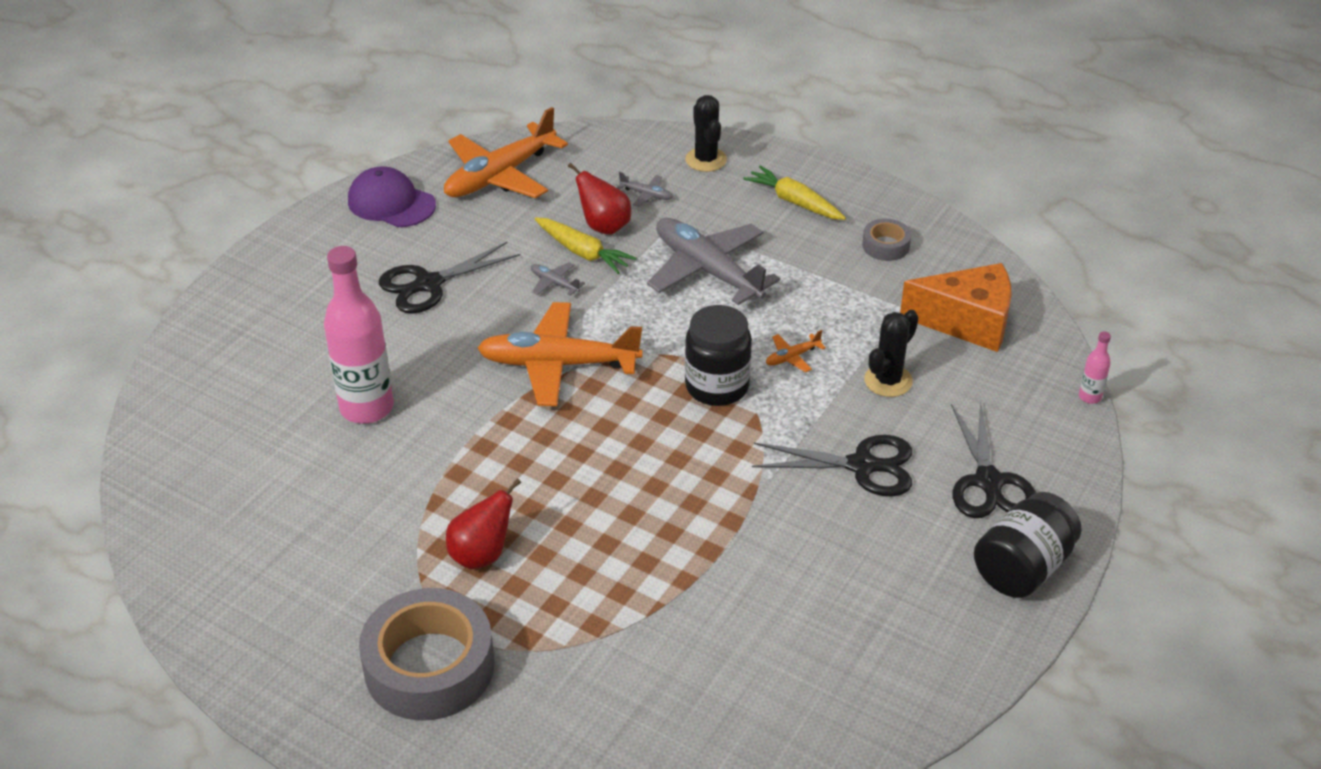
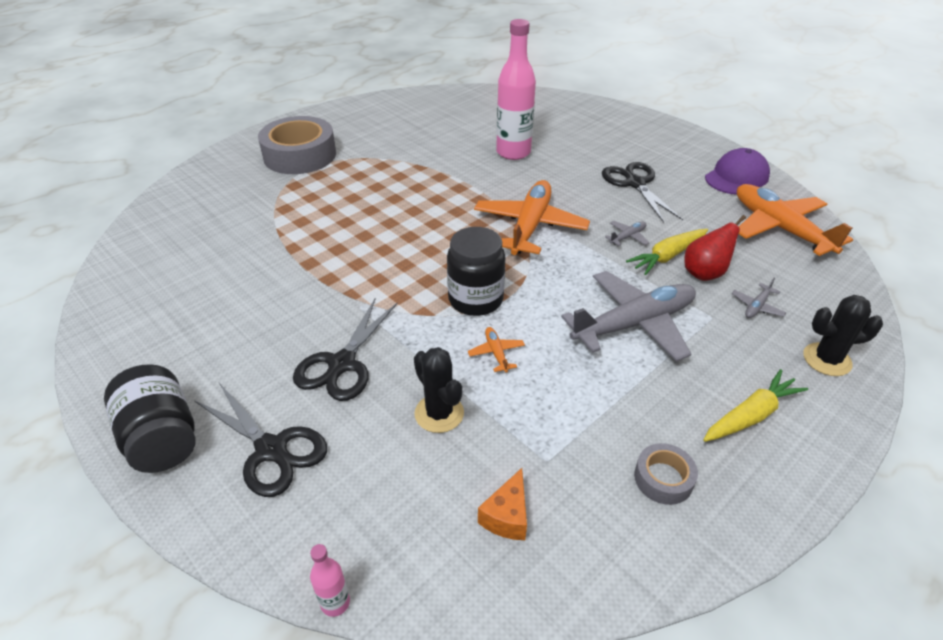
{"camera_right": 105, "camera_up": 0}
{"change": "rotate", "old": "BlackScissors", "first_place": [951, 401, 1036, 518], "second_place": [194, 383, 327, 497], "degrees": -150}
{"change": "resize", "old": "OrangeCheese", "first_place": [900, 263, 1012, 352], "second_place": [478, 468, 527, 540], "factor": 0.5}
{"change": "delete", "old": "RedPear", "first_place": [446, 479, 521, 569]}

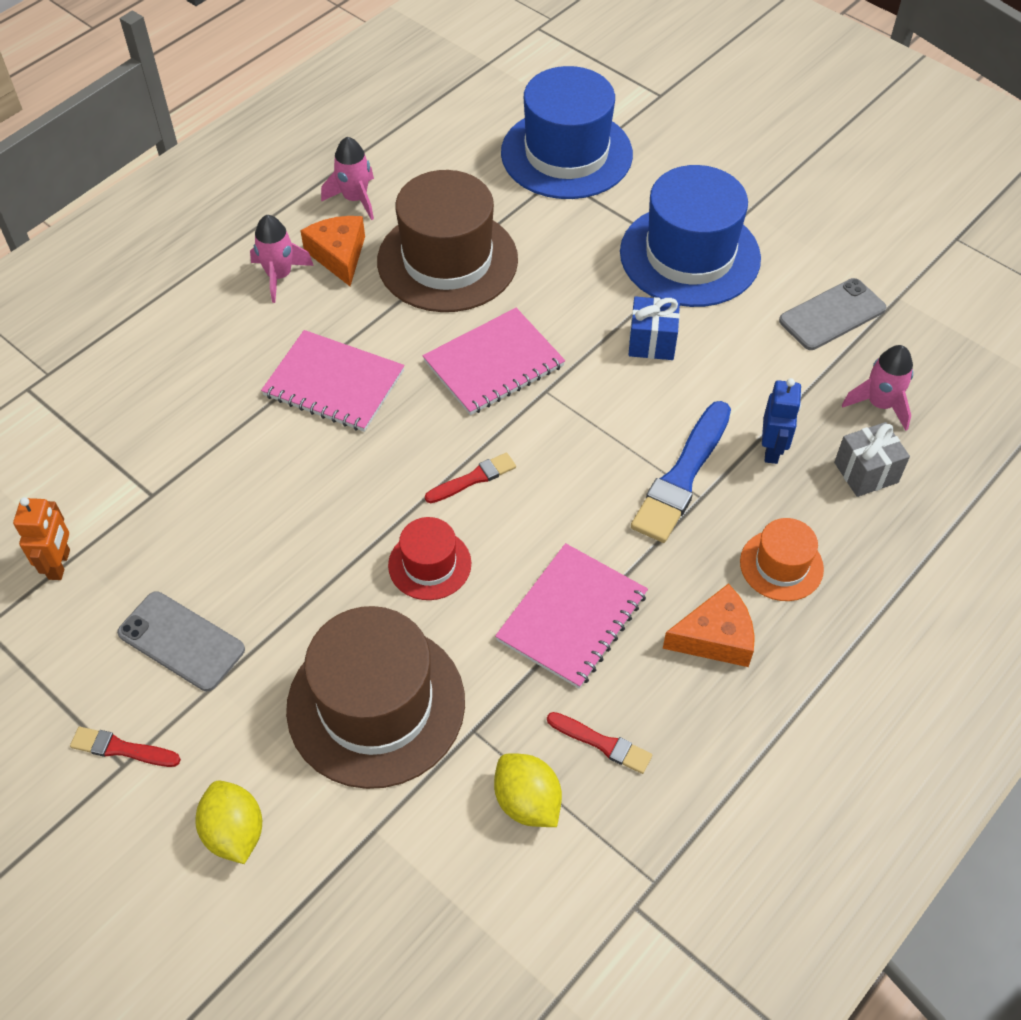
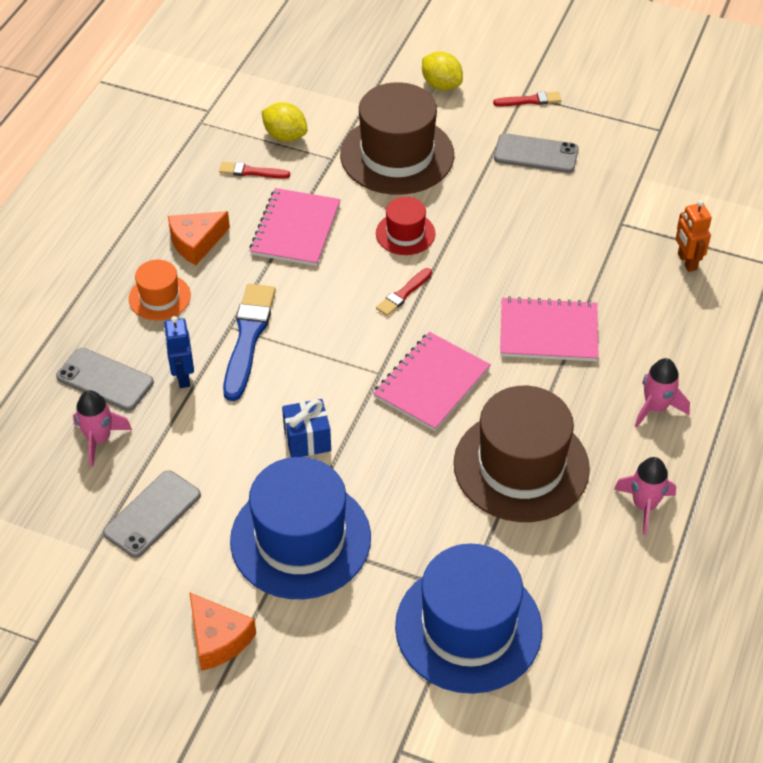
{"camera_right": 160, "camera_up": -5}
{"change": "replace", "old": "GreyGift", "new": "GreyPhone", "first_place": [834, 422, 910, 497], "second_place": [56, 348, 154, 411]}
{"change": "move", "old": "OrangeCheese", "first_place": [300, 216, 365, 286], "second_place": [189, 592, 256, 671]}
{"change": "move", "old": "OrangeRobot", "first_place": [13, 497, 70, 580], "second_place": [676, 200, 712, 272]}

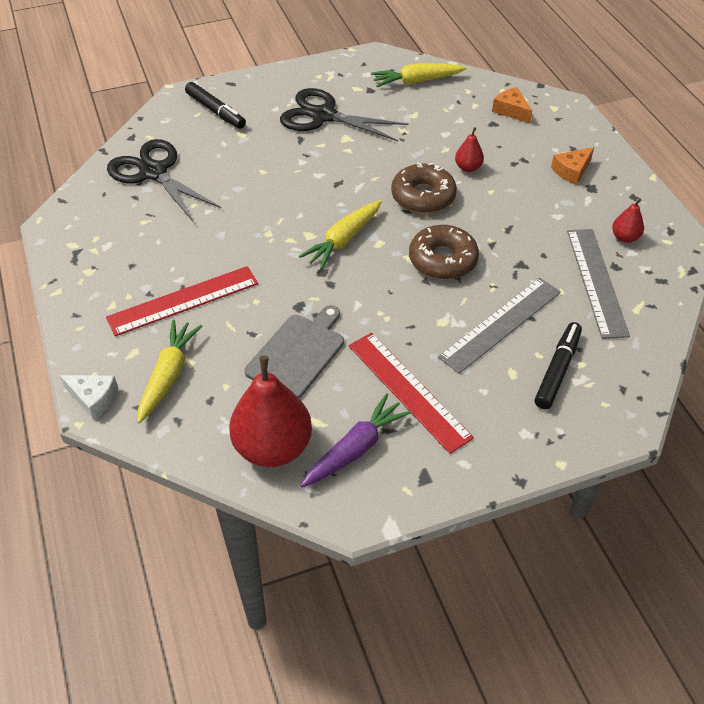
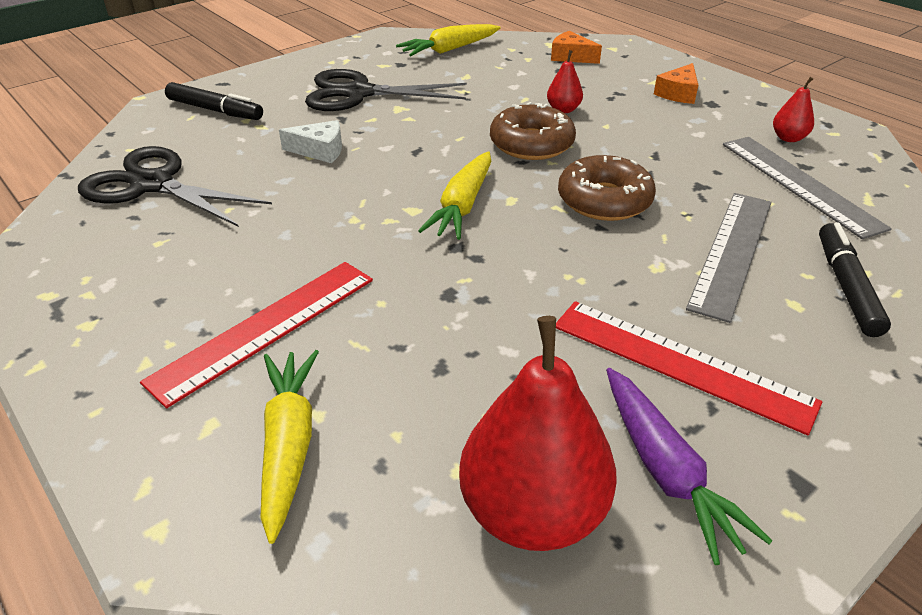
{"camera_right": -20, "camera_up": -10}
{"change": "move", "old": "WhiteCheese", "first_place": [60, 375, 118, 420], "second_place": [279, 120, 342, 163]}
{"change": "rotate", "old": "PurpleCarrot", "first_place": [300, 393, 411, 488], "second_place": [606, 368, 772, 565], "degrees": 135}
{"change": "delete", "old": "GreyCuttingBoard", "first_place": [245, 305, 344, 399]}

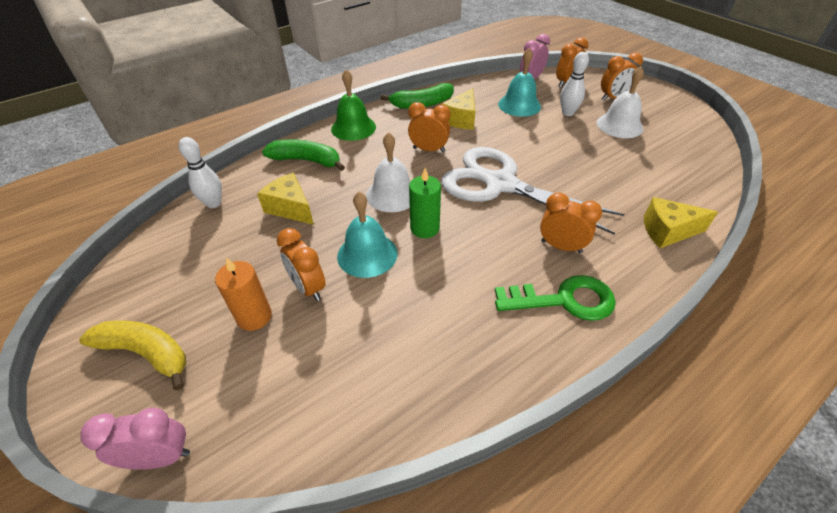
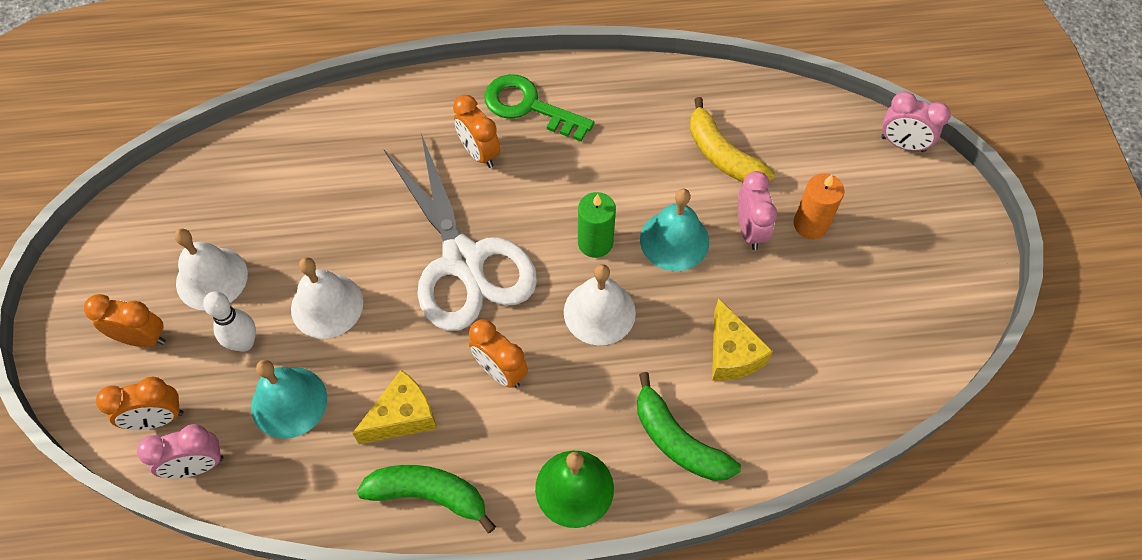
{"camera_right": -150, "camera_up": 15}
{"change": "insert", "new": "WhiteBell", "second_place": [291, 257, 363, 339]}
{"change": "move", "old": "YellowBanana", "first_place": [79, 320, 186, 390], "second_place": [690, 97, 774, 182]}
{"change": "recolor", "old": "OrangeClock", "new": "PinkClock", "first_place": [277, 228, 326, 301], "second_place": [738, 171, 777, 250]}
{"change": "delete", "old": "WhiteBowlingPin", "first_place": [179, 137, 222, 208]}
{"change": "delete", "old": "YellowCheese", "first_place": [644, 197, 718, 248]}

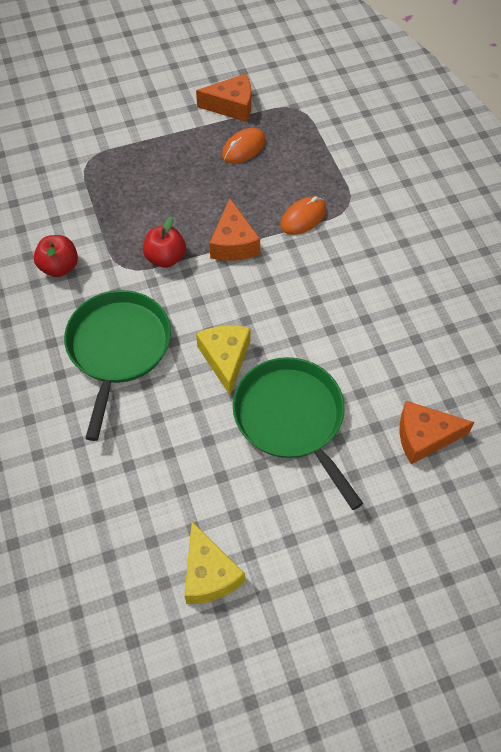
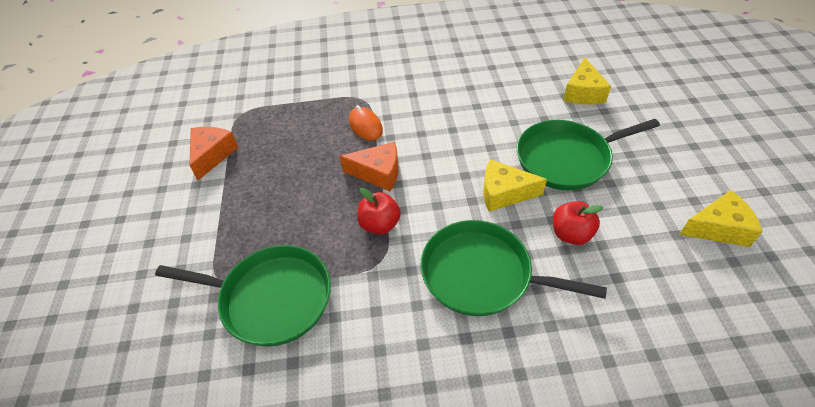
{"camera_right": -75, "camera_up": -10}
{"change": "insert", "new": "GreenPan", "second_place": [155, 245, 331, 347]}
{"change": "move", "old": "RedApple", "first_place": [34, 235, 78, 277], "second_place": [553, 201, 603, 245]}
{"change": "recolor", "old": "OrangeCheese", "new": "YellowCheese", "first_place": [400, 401, 475, 464], "second_place": [563, 58, 611, 105]}
{"change": "delete", "old": "OrangeMouse", "first_place": [222, 128, 266, 164]}

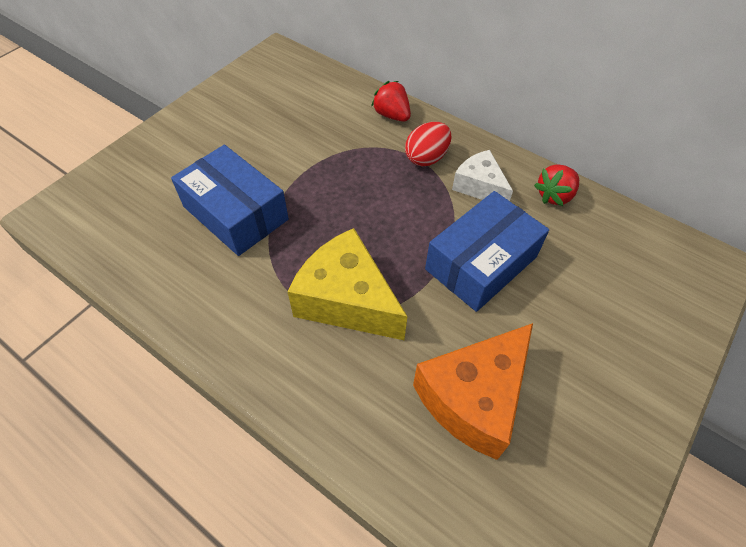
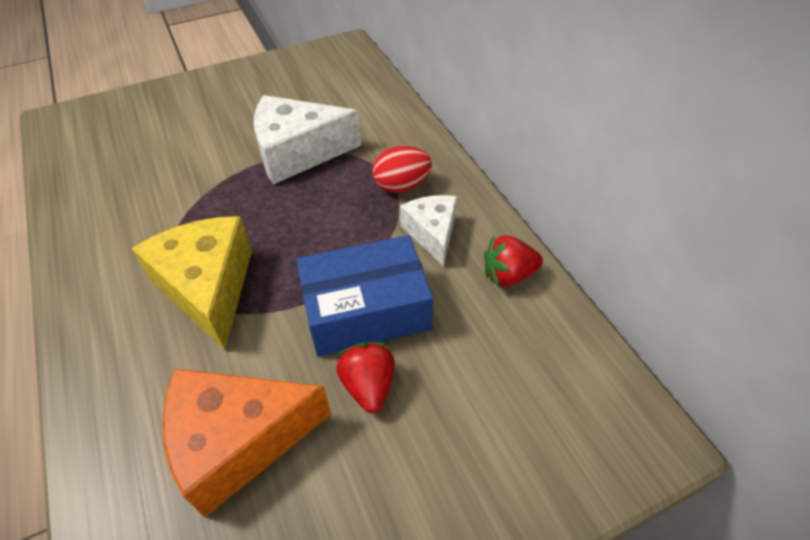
{"camera_right": 30, "camera_up": -5}
{"change": "insert", "new": "WhiteCheese", "second_place": [254, 95, 361, 185]}
{"change": "move", "old": "RedStrawberry", "first_place": [371, 81, 411, 122], "second_place": [336, 342, 395, 413]}
{"change": "delete", "old": "BlueBox", "first_place": [171, 145, 289, 256]}

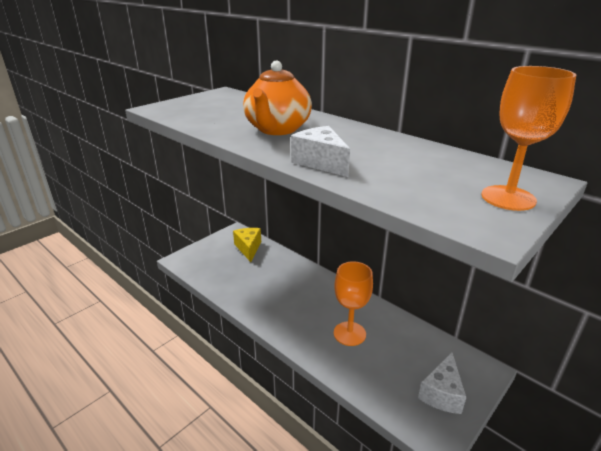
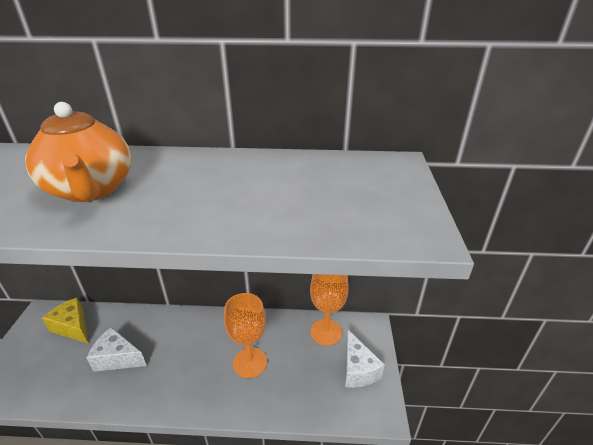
{"camera_right": -40, "camera_up": 5}
{"change": "move", "old": "WhiteCheese", "first_place": [291, 126, 350, 177], "second_place": [87, 327, 147, 372]}
{"change": "move", "old": "OrangeGoblet", "first_place": [482, 66, 576, 211], "second_place": [310, 274, 349, 346]}

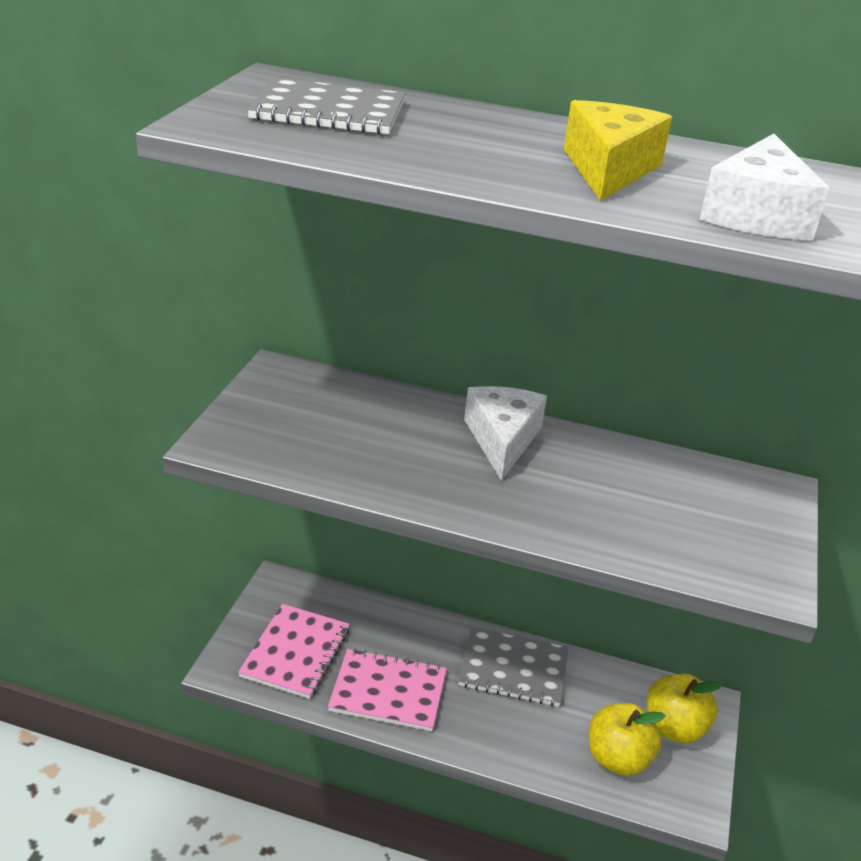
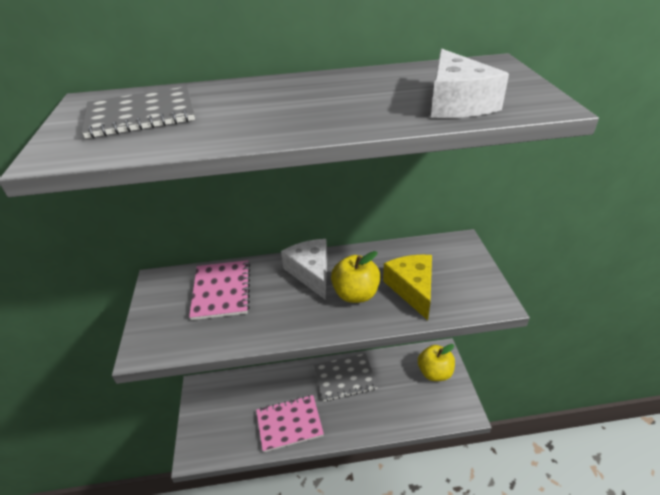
{"camera_right": -20, "camera_up": 5}
{"change": "move", "old": "PinkNotebook", "first_place": [238, 604, 350, 699], "second_place": [189, 260, 250, 320]}
{"change": "move", "old": "YellowApple", "first_place": [589, 703, 665, 776], "second_place": [331, 251, 381, 303]}
{"change": "move", "old": "YellowCheese", "first_place": [564, 100, 672, 201], "second_place": [383, 255, 432, 320]}

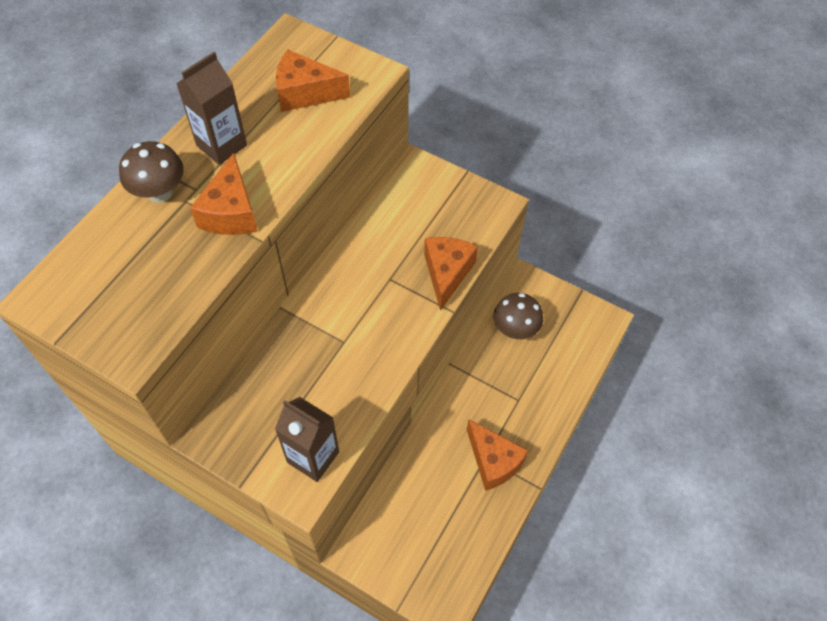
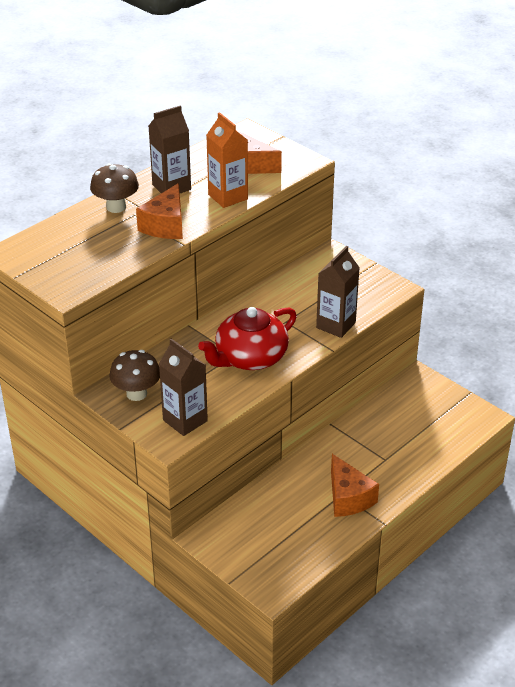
{"camera_right": 15, "camera_up": -20}
{"change": "move", "old": "BrownMushroom", "first_place": [494, 293, 543, 339], "second_place": [109, 350, 160, 401]}
{"change": "insert", "new": "RedTeapot", "second_place": [198, 307, 297, 370]}
{"change": "insert", "new": "OrangeCarton", "second_place": [206, 112, 248, 208]}
{"change": "replace", "old": "OrangeCheese", "new": "BrownCarton", "first_place": [424, 237, 478, 311], "second_place": [316, 246, 359, 338]}

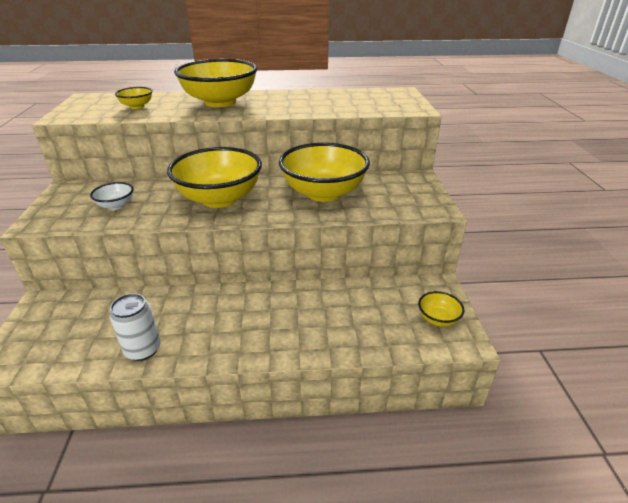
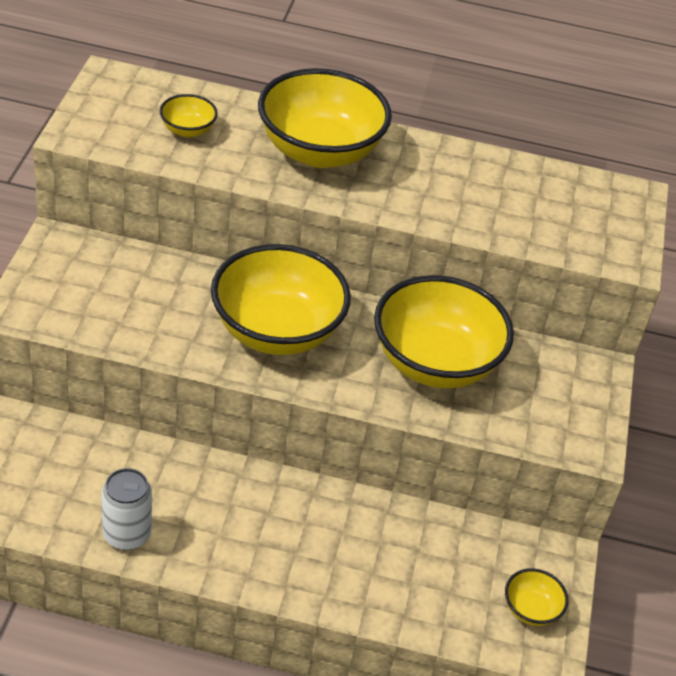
{"camera_right": 10, "camera_up": 10}
{"change": "delete", "old": "WhiteBowl", "first_place": [90, 182, 133, 210]}

